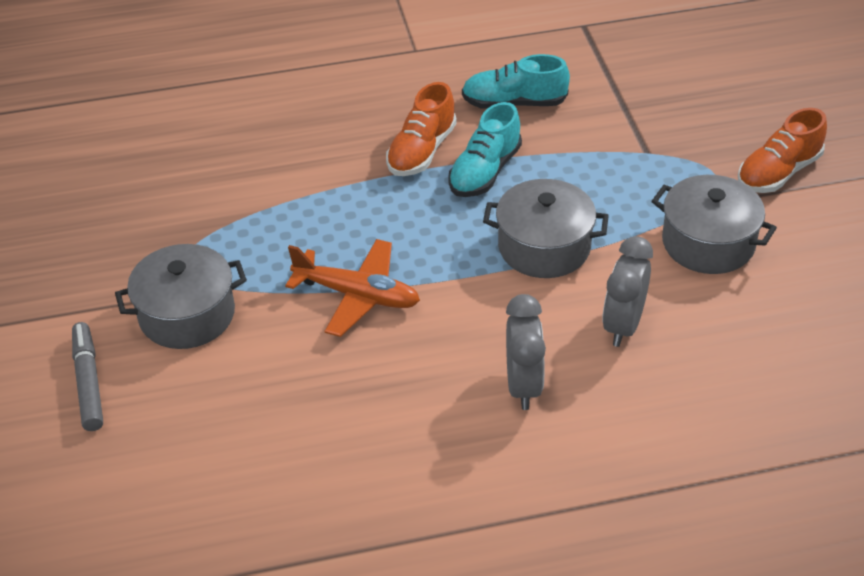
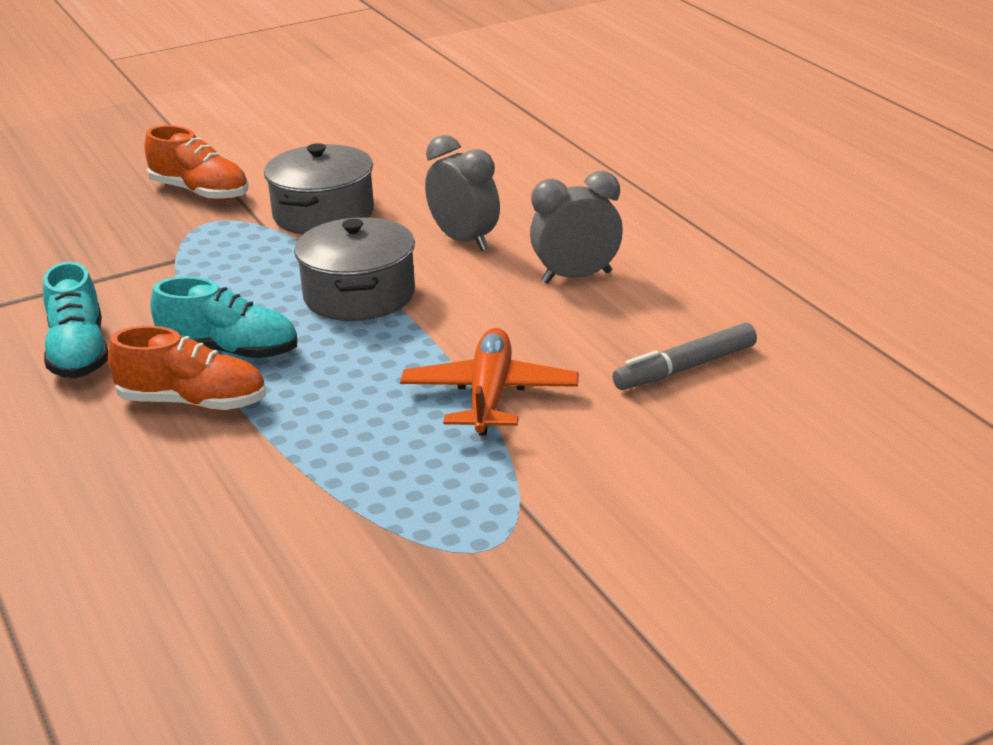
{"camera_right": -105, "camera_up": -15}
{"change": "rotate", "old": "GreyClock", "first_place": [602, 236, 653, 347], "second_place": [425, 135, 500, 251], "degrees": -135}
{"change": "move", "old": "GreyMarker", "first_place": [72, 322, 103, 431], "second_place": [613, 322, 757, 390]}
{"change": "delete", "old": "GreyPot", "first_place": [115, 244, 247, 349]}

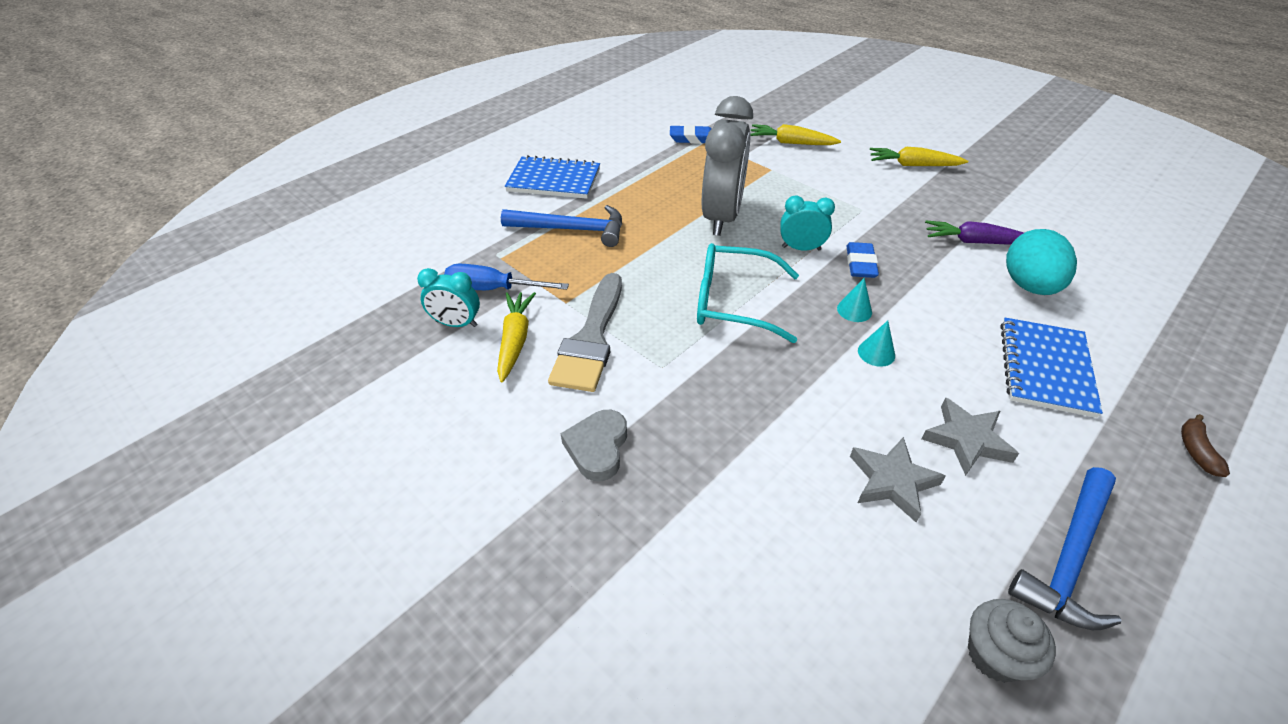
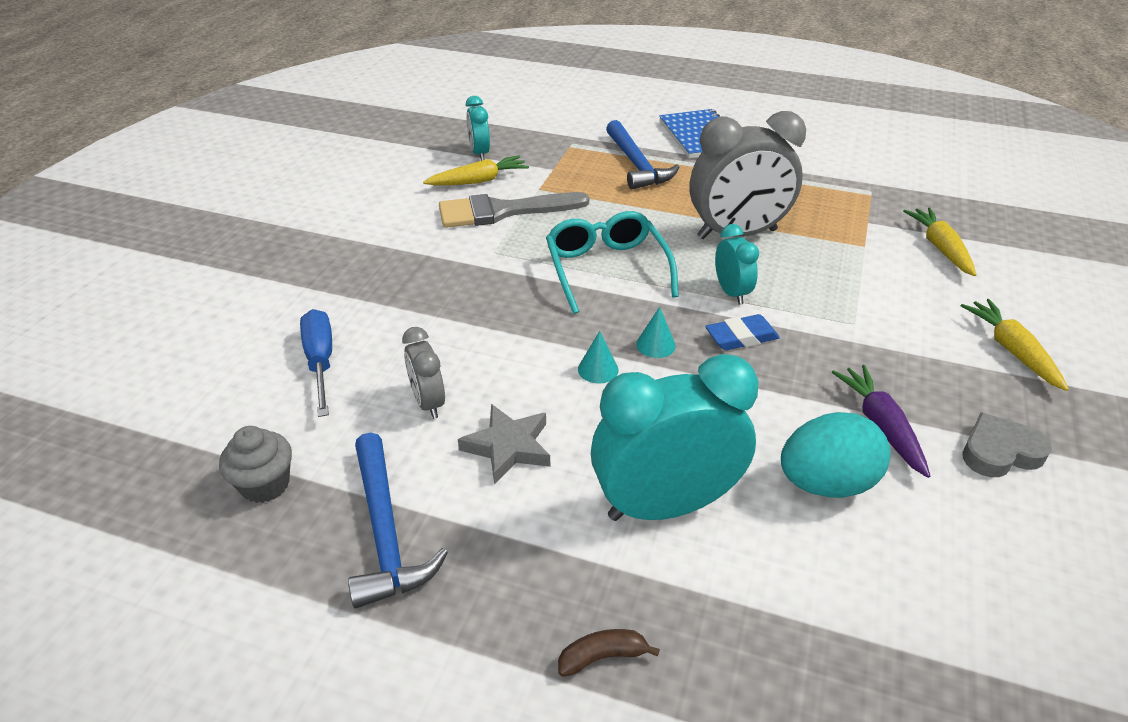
{"camera_right": 65, "camera_up": -5}
{"change": "move", "old": "BlueScrewdriver", "first_place": [444, 264, 569, 290], "second_place": [300, 309, 332, 417]}
{"change": "rotate", "old": "BlueHammer", "first_place": [1008, 467, 1121, 630], "second_place": [348, 433, 448, 608], "degrees": -120}
{"change": "replace", "old": "GreyStar", "new": "GreyClock", "first_place": [850, 437, 946, 522], "second_place": [402, 327, 445, 419]}
{"change": "replace", "old": "BlueNotebook", "new": "TurquoiseClock", "first_place": [1001, 318, 1103, 418], "second_place": [591, 354, 758, 521]}
{"change": "move", "old": "GreyHeart", "first_place": [561, 410, 627, 481], "second_place": [963, 412, 1052, 477]}
{"change": "delete", "old": "BlueEraser", "first_place": [670, 125, 711, 144]}

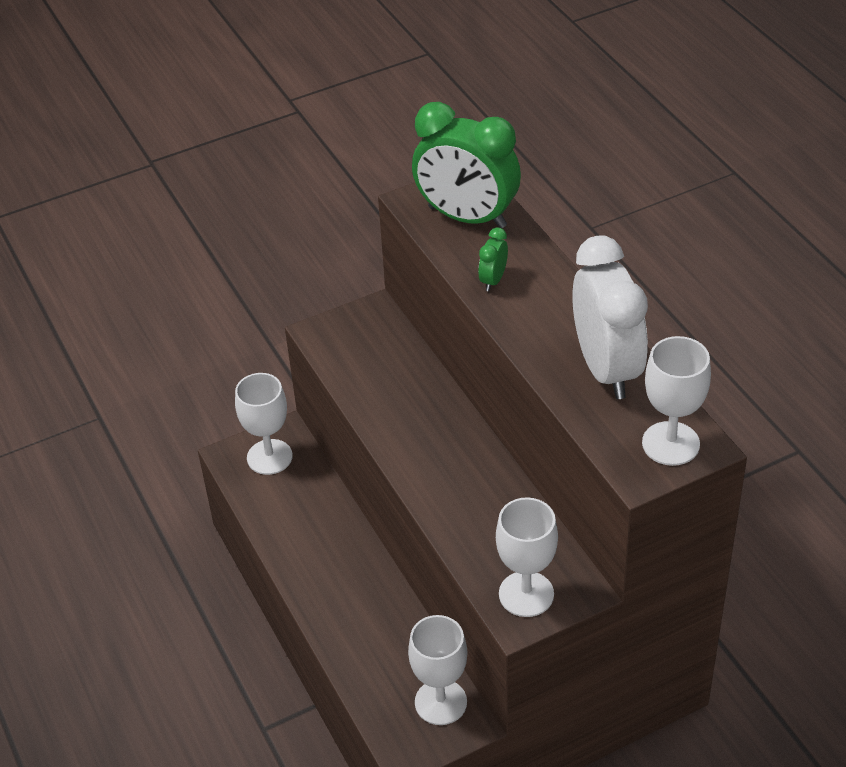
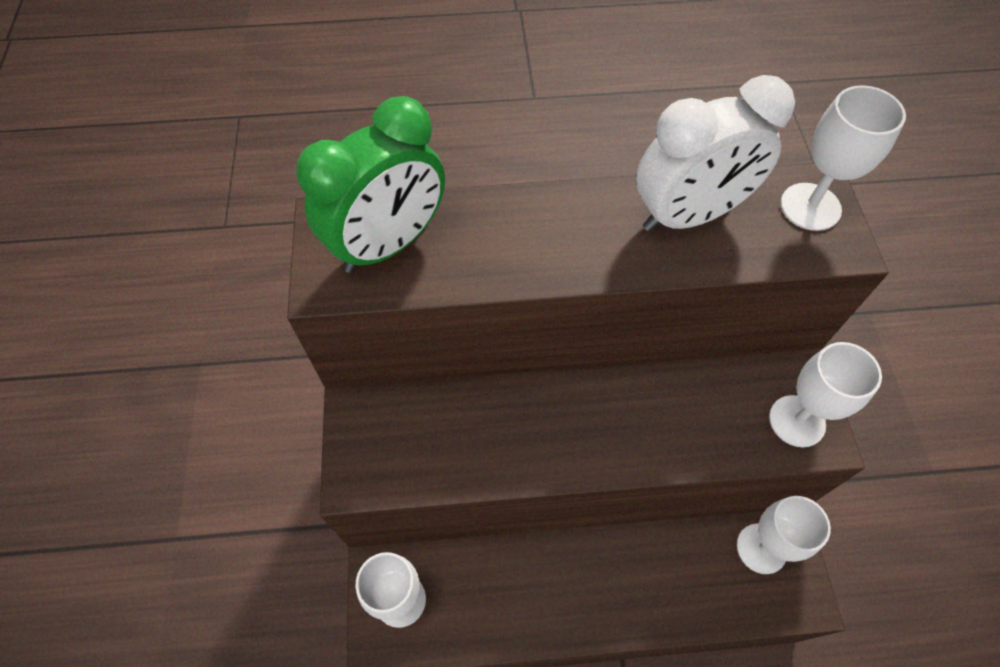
{"camera_right": -70, "camera_up": 15}
{"change": "rotate", "old": "WhiteClock", "first_place": [572, 235, 648, 399], "second_place": [636, 75, 795, 232], "degrees": 150}
{"change": "delete", "old": "GreenClock", "first_place": [478, 227, 508, 291]}

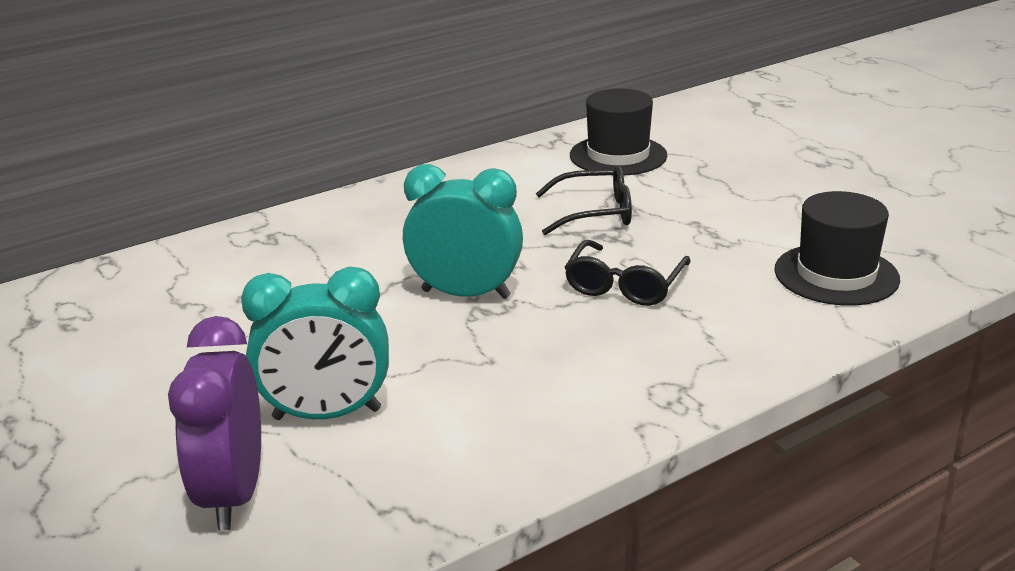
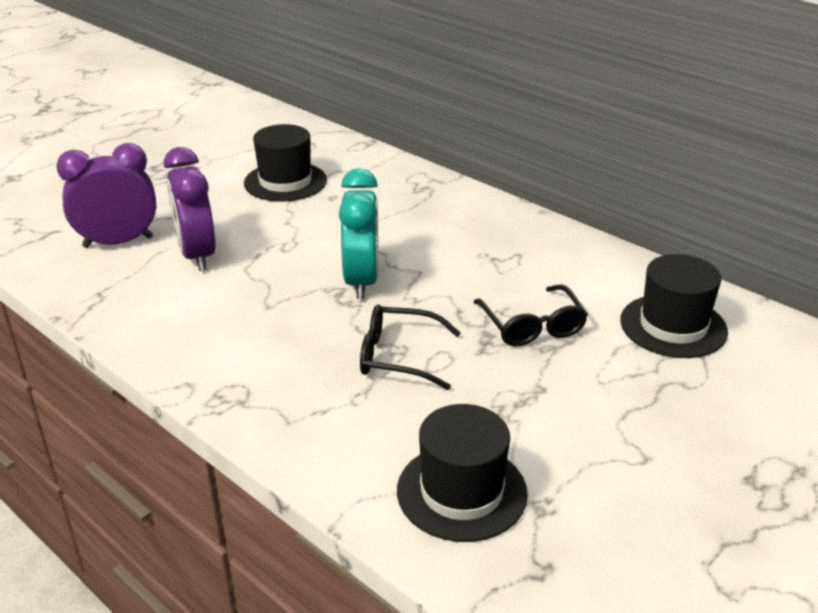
{"camera_right": 75, "camera_up": 5}
{"change": "recolor", "old": "TurquoiseClock", "new": "PurpleClock", "first_place": [241, 267, 389, 420], "second_place": [164, 147, 216, 271]}
{"change": "insert", "new": "BlackHat", "second_place": [244, 124, 327, 202]}

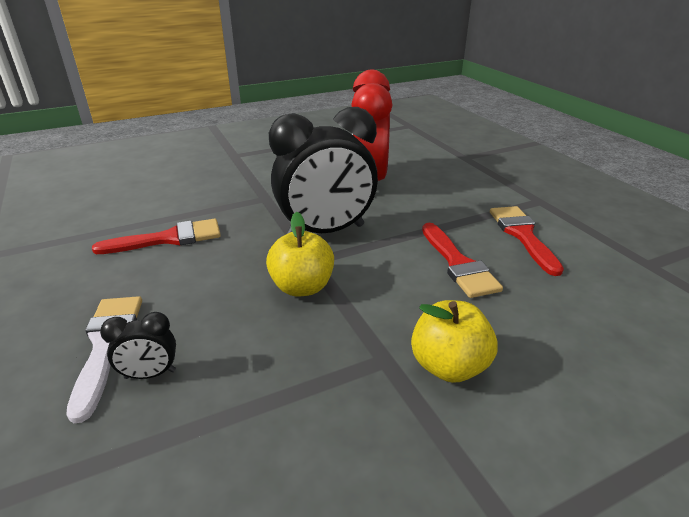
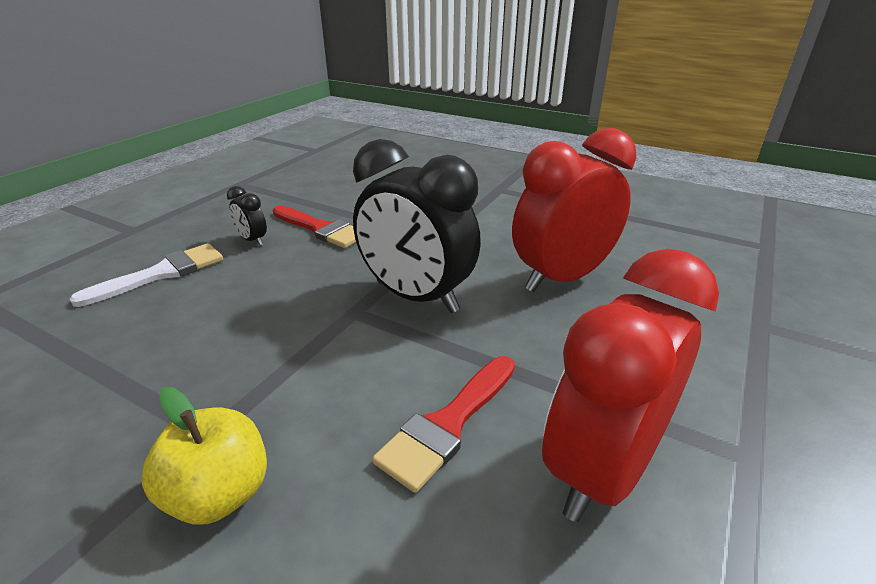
{"camera_right": 55, "camera_up": 0}
{"change": "move", "old": "BlackClock", "first_place": [100, 312, 176, 379], "second_place": [227, 186, 267, 246]}
{"change": "replace", "old": "RedBrush", "new": "RedClock", "first_place": [490, 206, 564, 276], "second_place": [542, 249, 719, 522]}
{"change": "delete", "old": "YellowApple", "first_place": [266, 212, 334, 296]}

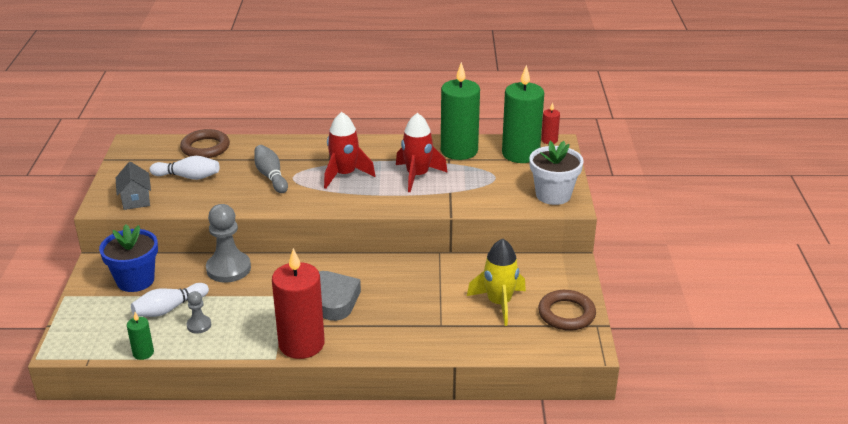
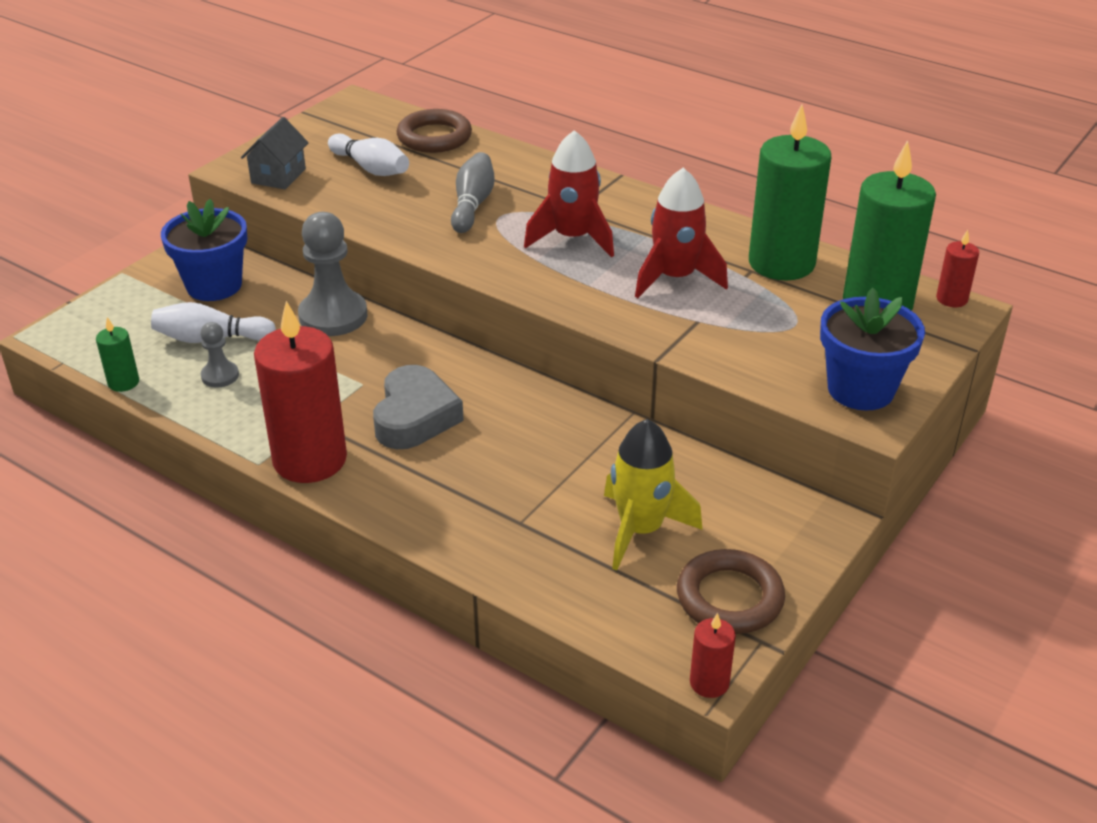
{"camera_right": 35, "camera_up": 5}
{"change": "insert", "new": "RedCandle", "second_place": [690, 613, 736, 698]}
{"change": "recolor", "old": "WhiteFlowerPot", "new": "BlueFlowerPot", "first_place": [529, 141, 584, 205], "second_place": [820, 288, 925, 411]}

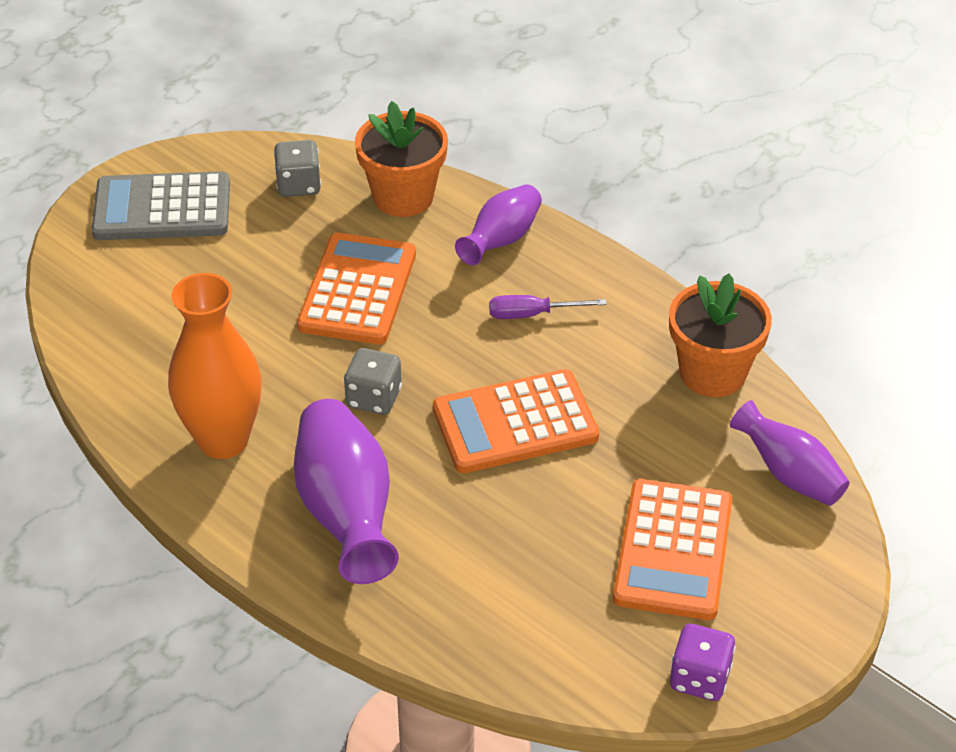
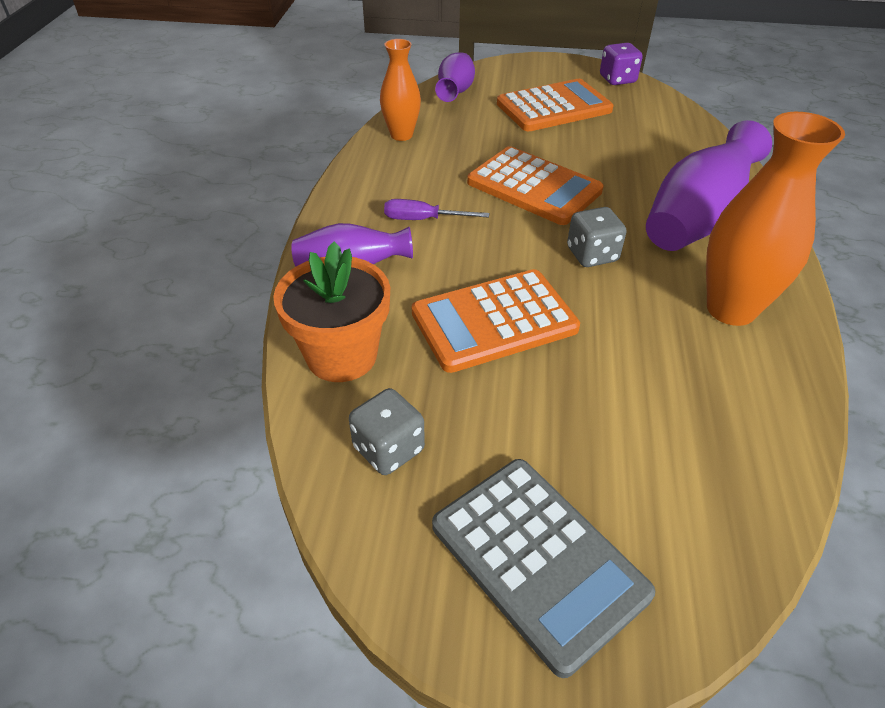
{"camera_right": -125, "camera_up": 0}
{"change": "replace", "old": "OrangeFlowerPot", "new": "OrangeVase", "first_place": [669, 273, 772, 397], "second_place": [380, 39, 421, 141]}
{"change": "rotate", "old": "PurpleScrewdriver", "first_place": [489, 295, 607, 319], "second_place": [384, 199, 489, 220], "degrees": 135}

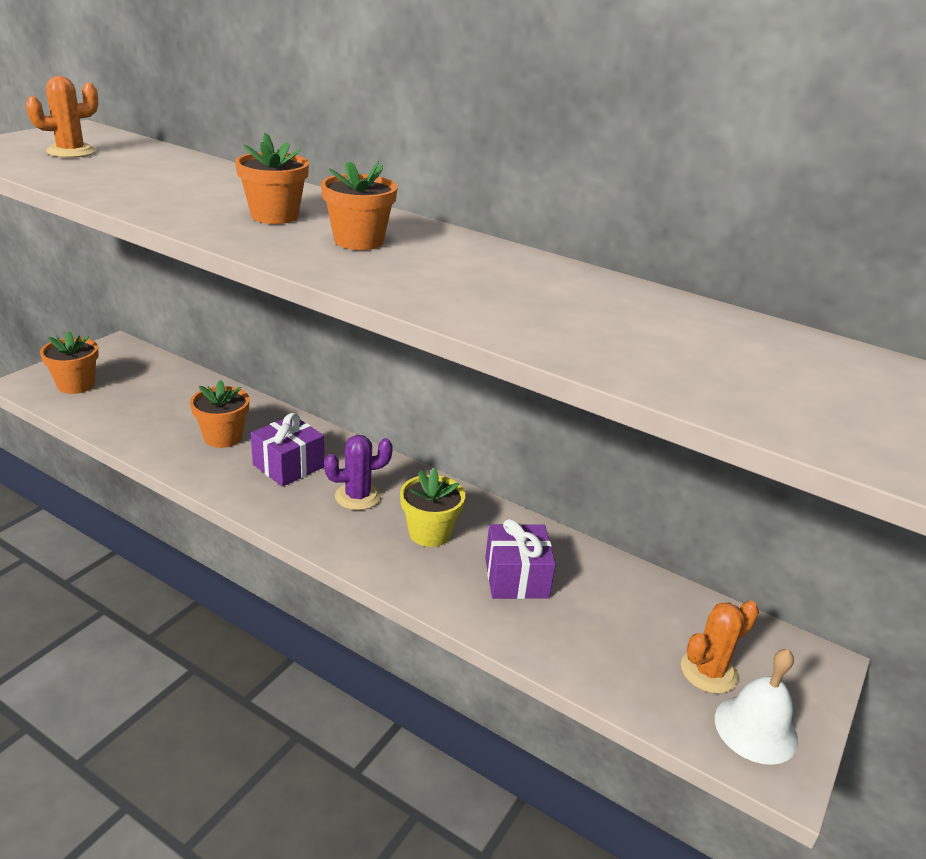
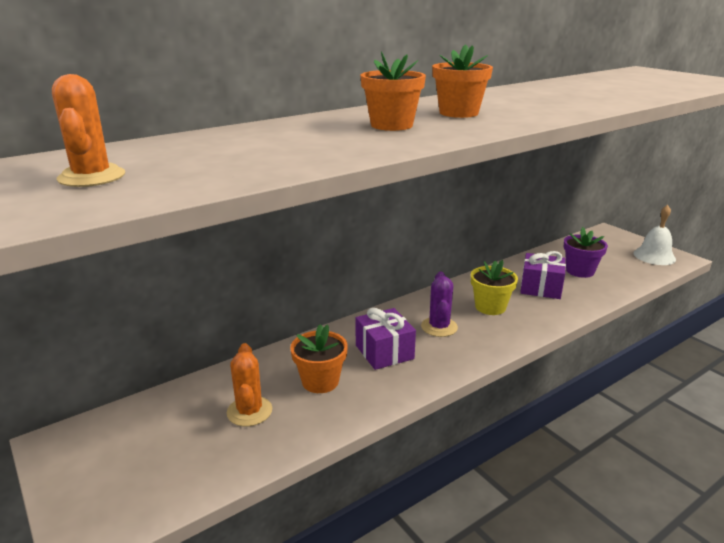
{"camera_right": -65, "camera_up": -5}
{"change": "move", "old": "OrangeCactus", "first_place": [681, 600, 759, 694], "second_place": [227, 343, 272, 426]}
{"change": "insert", "new": "PurpleFlowerPot", "second_place": [564, 227, 608, 278]}
{"change": "delete", "old": "OrangeFlowerPot", "first_place": [40, 331, 99, 394]}

